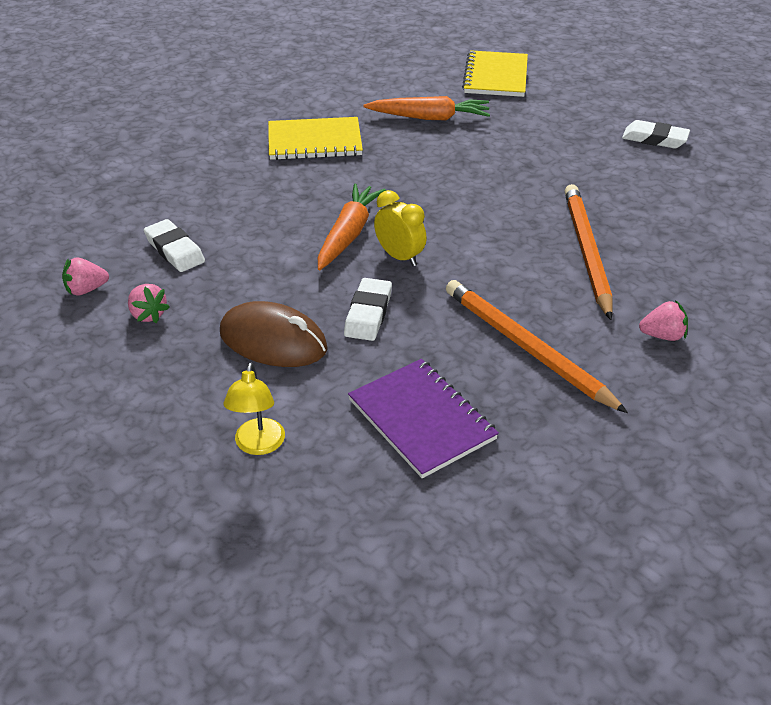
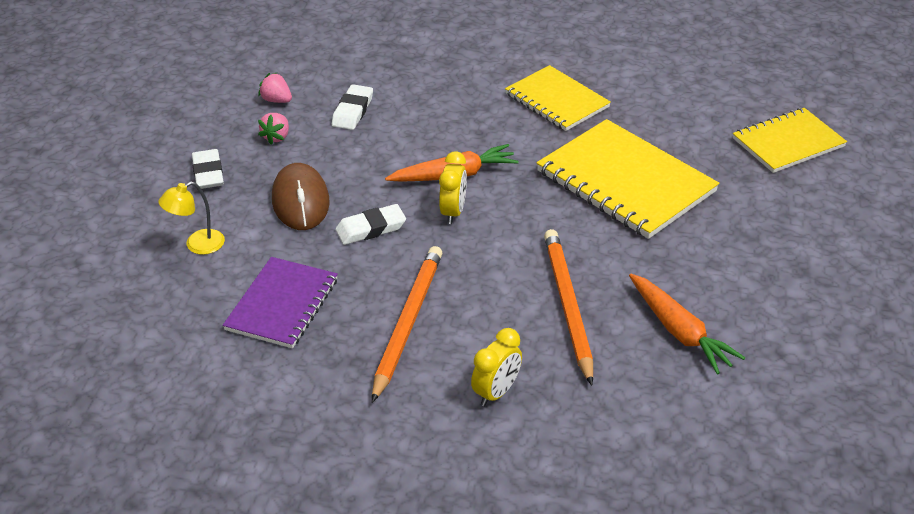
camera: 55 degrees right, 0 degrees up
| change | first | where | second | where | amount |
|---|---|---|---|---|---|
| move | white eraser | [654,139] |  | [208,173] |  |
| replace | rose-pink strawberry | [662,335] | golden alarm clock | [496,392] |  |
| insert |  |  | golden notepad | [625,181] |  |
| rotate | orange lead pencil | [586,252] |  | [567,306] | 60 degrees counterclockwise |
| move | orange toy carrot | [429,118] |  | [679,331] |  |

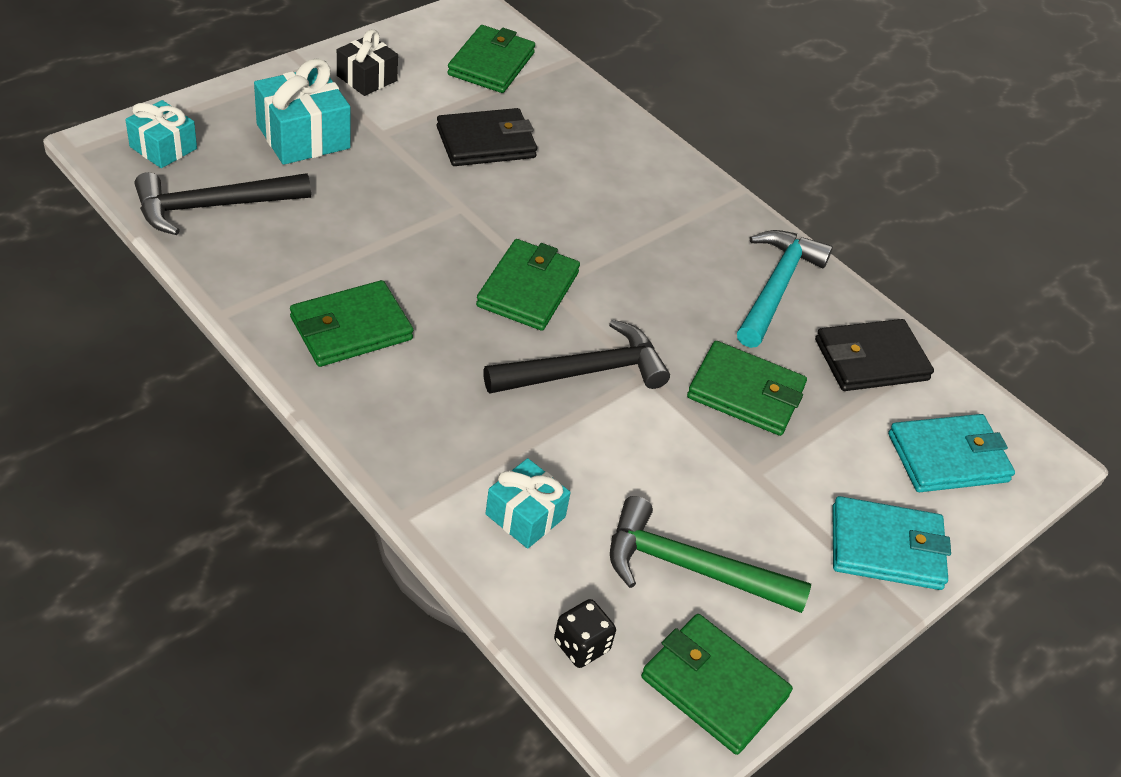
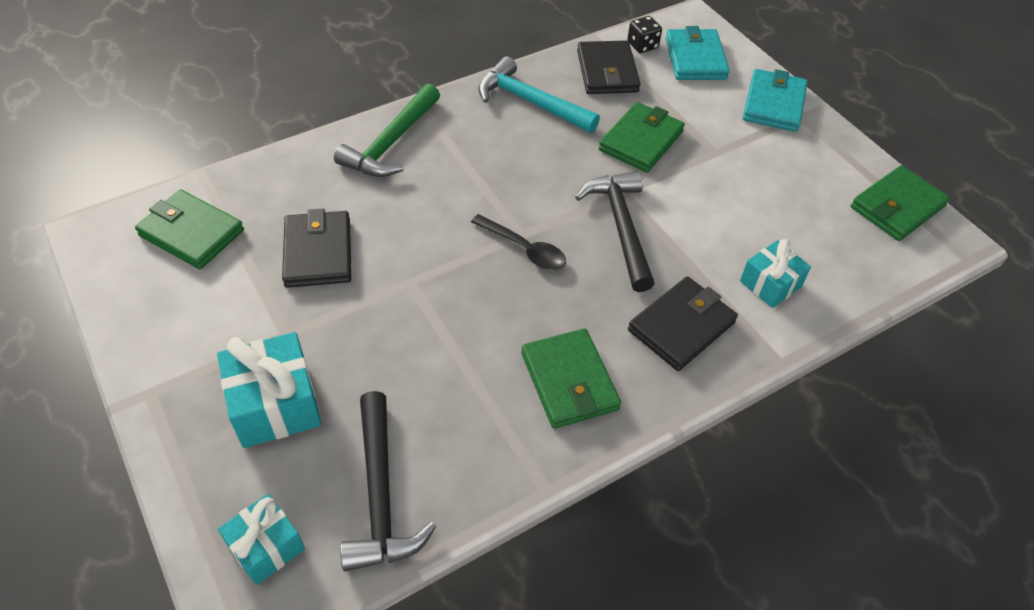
camera: 75 degrees left, 5 degrees up
| change | first | where | second | where | amount |
|---|---|---|---|---|---|
| move | emerald carpenter's hammer | [691,568] |  | [391,143] |  |
| replace | emerald billfold | [528,289] | black spoon | [524,249] |  |
| move | black die | [581,645] |  | [642,45] |  |
| insert |  |  | black billfold | [681,326] |  |
| delete | black gift | [367,78] |  |  |  |

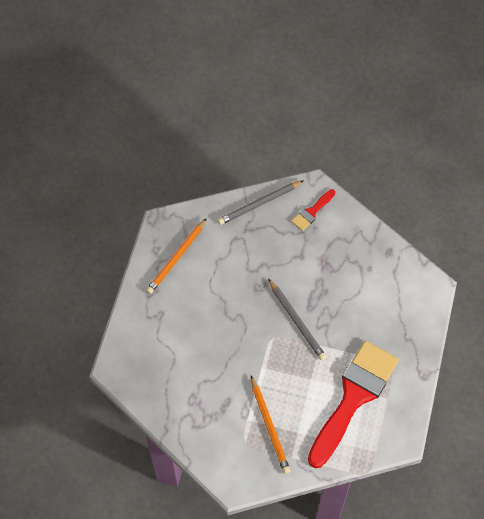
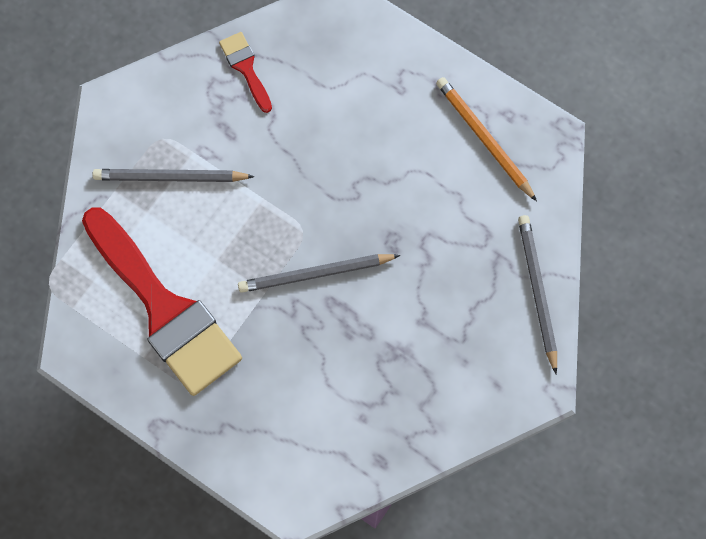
camera: 110 degrees right, 10 degrees up
| change | first | where | second | where | amount |
|---|---|---|---|---|---|
| recolor | orange lead pencil | [269,426] | ash-grey lead pencil | [170,178] |  |
| move | red brush | [312,212] |  | [246,68] |  |

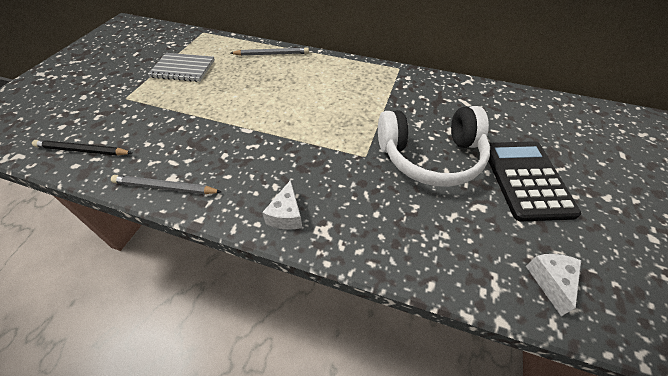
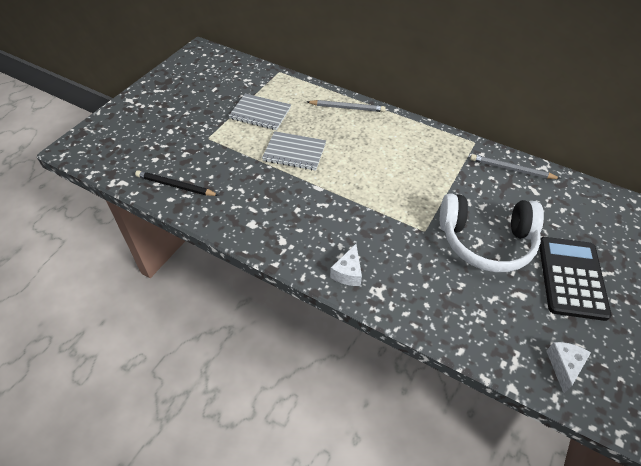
camera: 10 degrees right, 0 degrees up
| change | first | where | second | where | amount |
|---|---|---|---|---|---|
| insert |  |  | ash-grey notepad | [294,152] |  |
| move | ash-grey lead pencil | [165,187] |  | [511,169] |  |

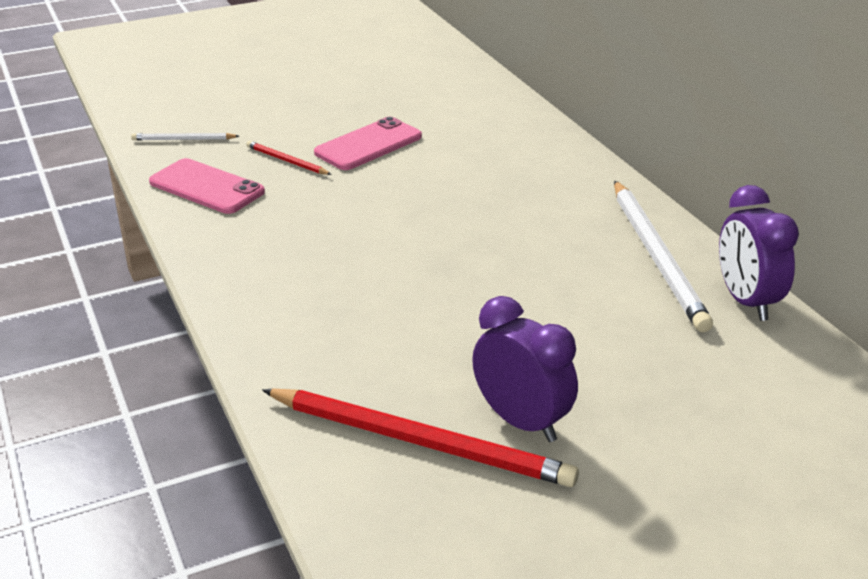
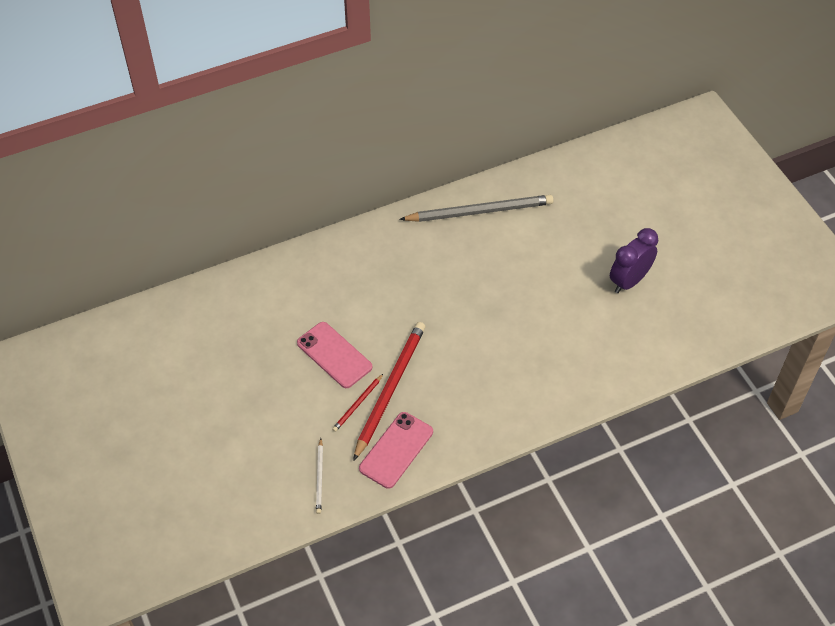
camera: 90 degrees left, 20 degrees up
| change | first | where | second | where | amount |
|---|---|---|---|---|---|
| move | red lead pencil | [420,442] |  | [390,389] |  |
| recolor | white lead pencil | [657,257] | ash-grey lead pencil | [480,211] |  |
| delete | royal purple alarm clock | [746,301] |  |  |  |

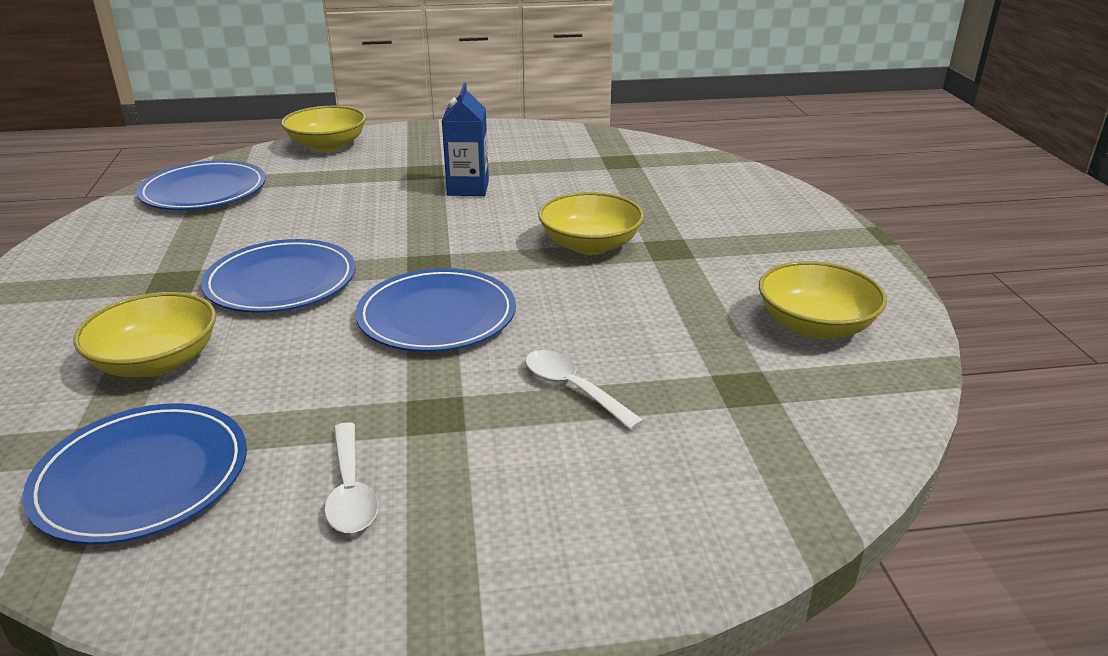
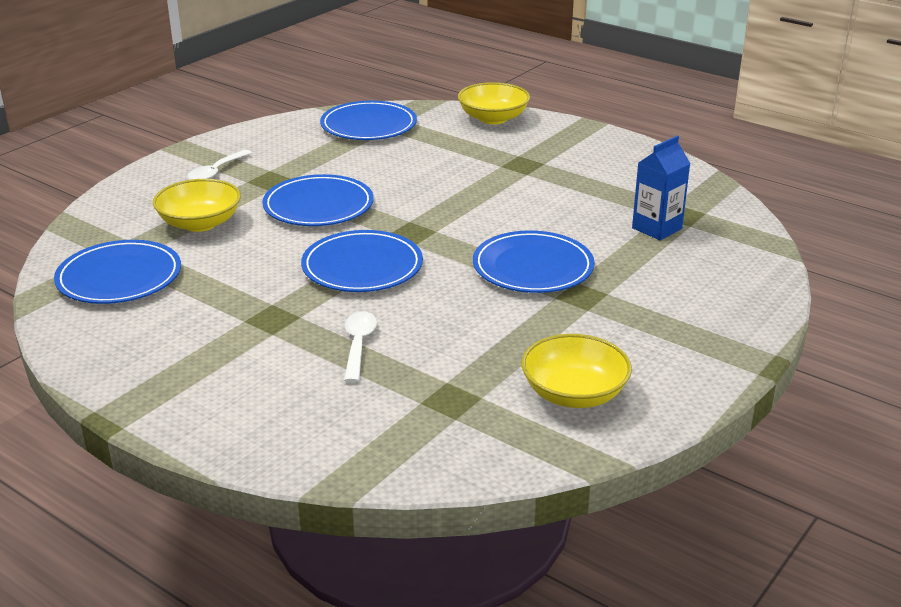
camera: 45 degrees right, 0 degrees up
| change | first | where | second | where | amount |
|---|---|---|---|---|---|
| move | white spoon | [351,490] |  | [216,172] |  |
| replace | golden deep dish | [590,245] | blue flat dish | [533,267] |  |
| move | blue carton | [468,188] |  | [657,228] |  |

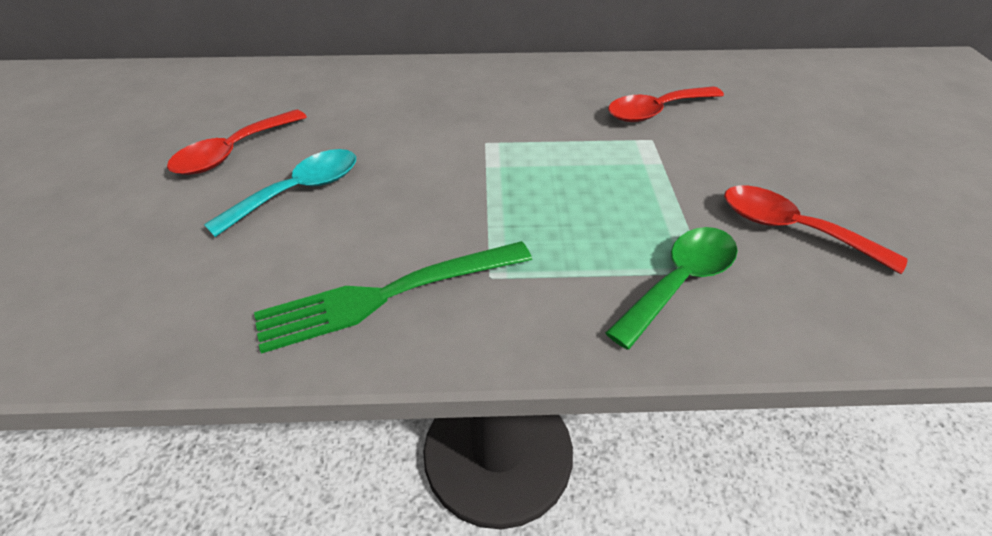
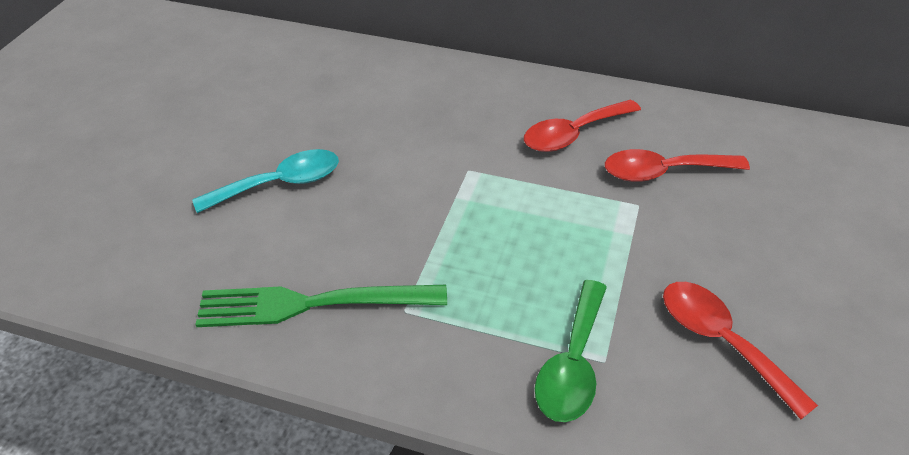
camera: 20 degrees right, 0 degrees up
| change | first | where | second | where | amount |
|---|---|---|---|---|---|
| move | red spoon | [233,152] |  | [573,134] |  |
| rotate | emerald spoon | [679,282] |  | [572,364] | 135 degrees clockwise |

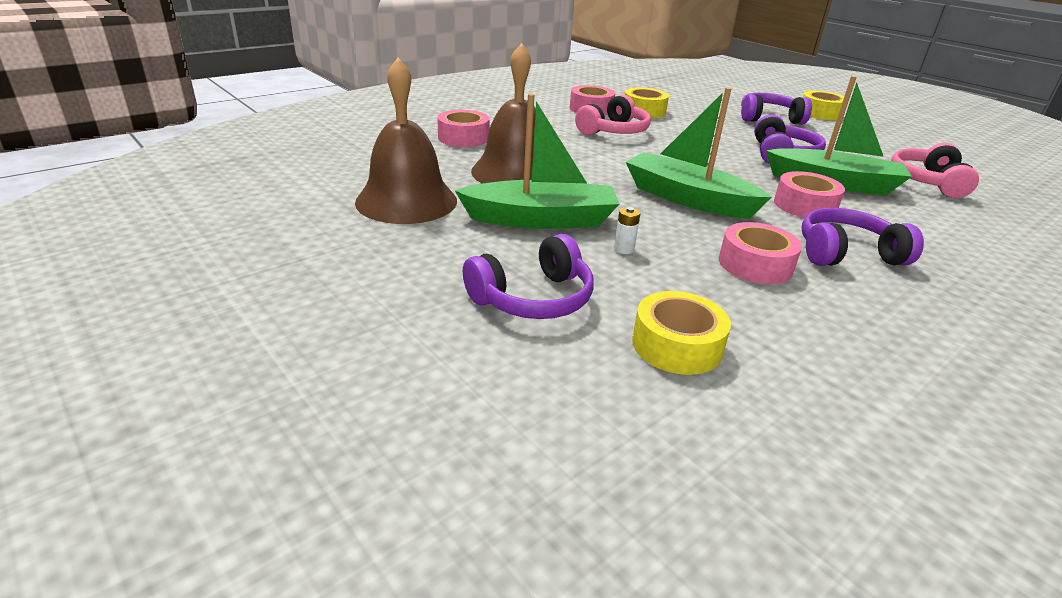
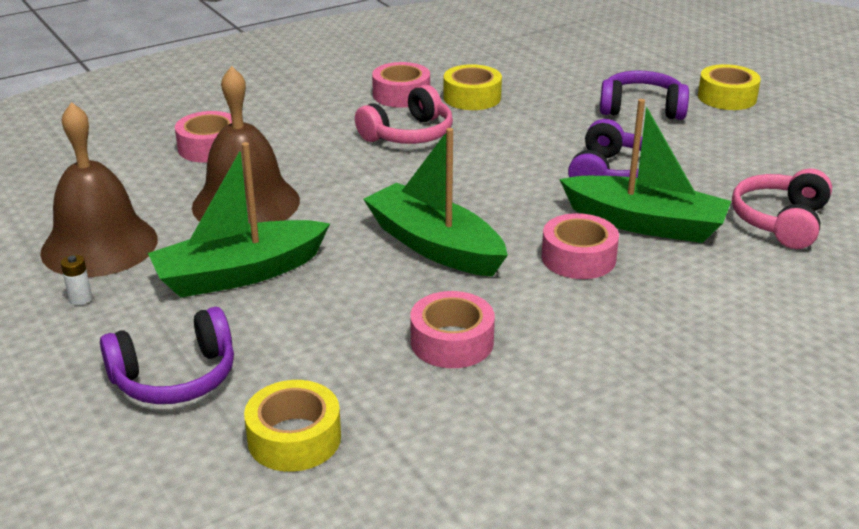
camera: 10 degrees right, 0 degrees up
| change | first | where | second | where | amount |
|---|---|---|---|---|---|
| move | white power cell | [624,249] |  | [80,299] |  |
| rotate | emerald boat | [541,219] |  | [239,274] | 150 degrees clockwise |
| delete | royal purple over-ear headphones | [846,253] |  |  |  |

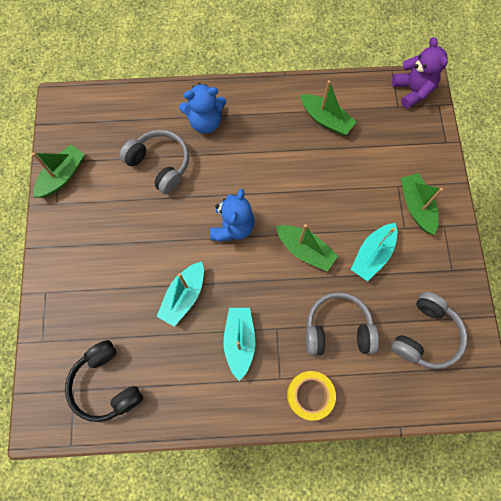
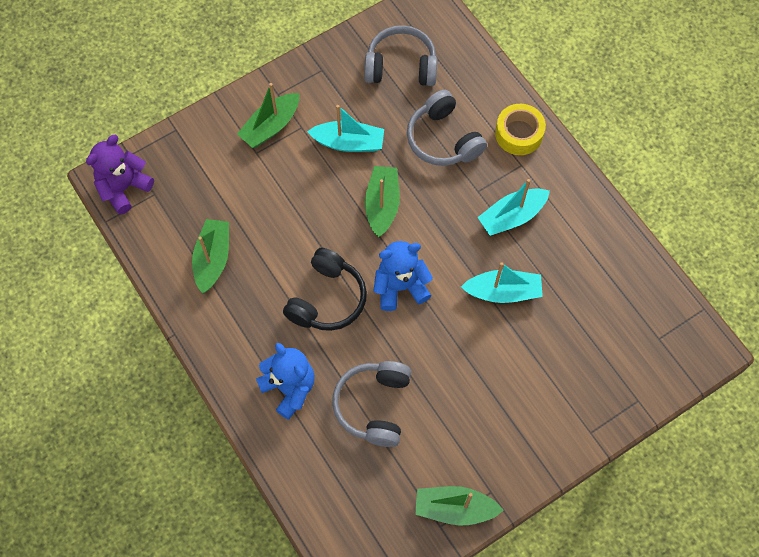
camera: 120 degrees left, 5 degrees down
| change | first | where | second | where | amount |
|---|---|---|---|---|---|
| move | black over-ear headphones | [106,384] |  | [327,299] |  |

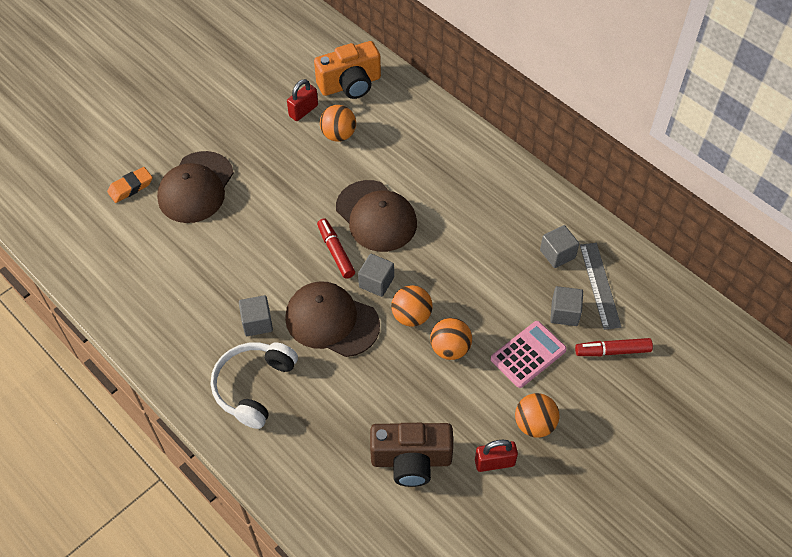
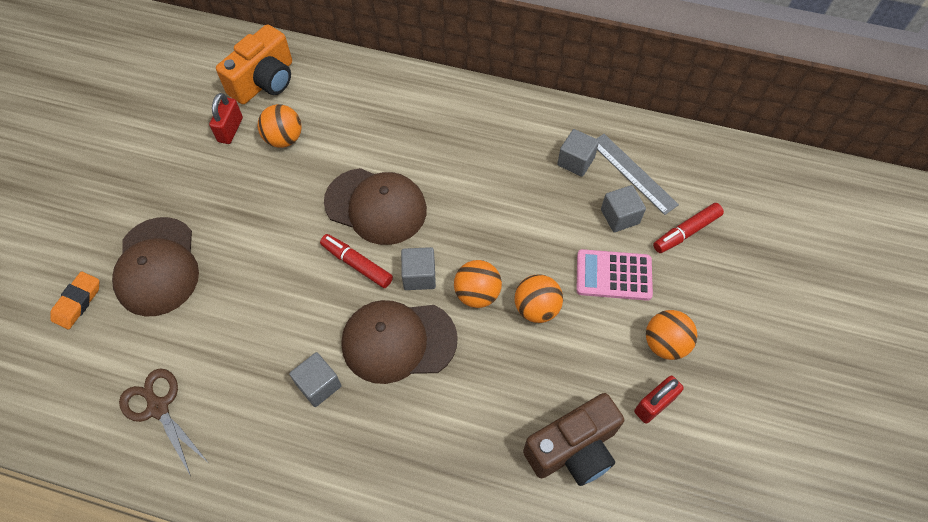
camera: 30 degrees left, 5 degrees up
| change | first | where | second | where | amount |
|---|---|---|---|---|---|
| insert |  |  | dark brown shears | [158,407] |  |
| rotate | rose-pink pocket calculator | [528,354] |  | [613,275] | 105 degrees counterclockwise |
| delete | white over-ear headphones | [254,386] |  |  |  |

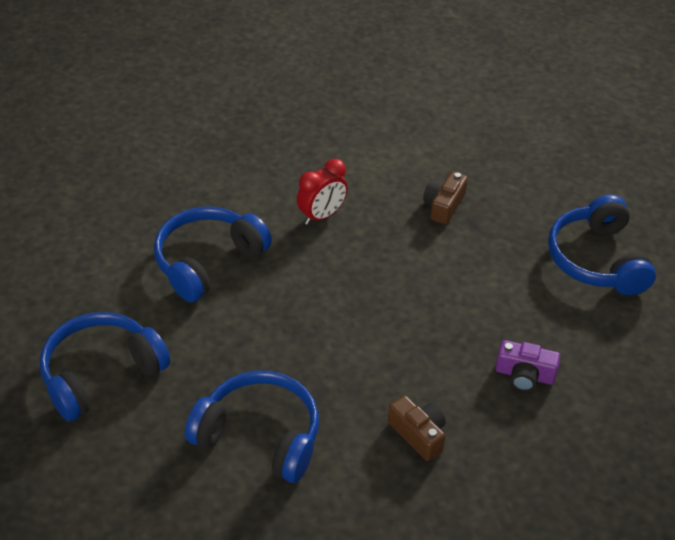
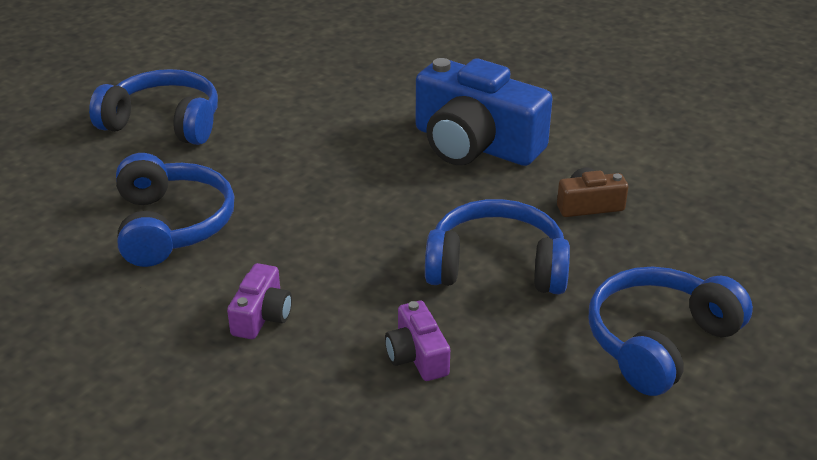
camera: 55 degrees right, 10 degrees down
| change | first | where | second | where | amount |
|---|---|---|---|---|---|
| recolor | dark brown camera | [418,434] | royal purple camera | [262,316] |  |
| replace | red alarm clock | [322,216] | blue camera | [475,144] |  |
| move | blue over-ear headphones | [208,262] |  | [496,267] |  |

